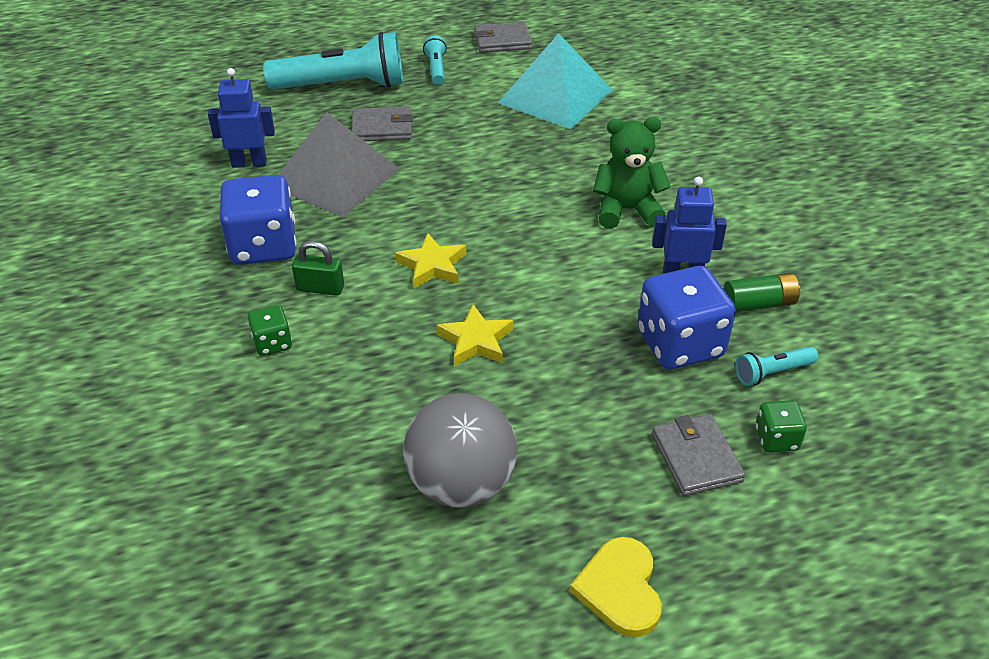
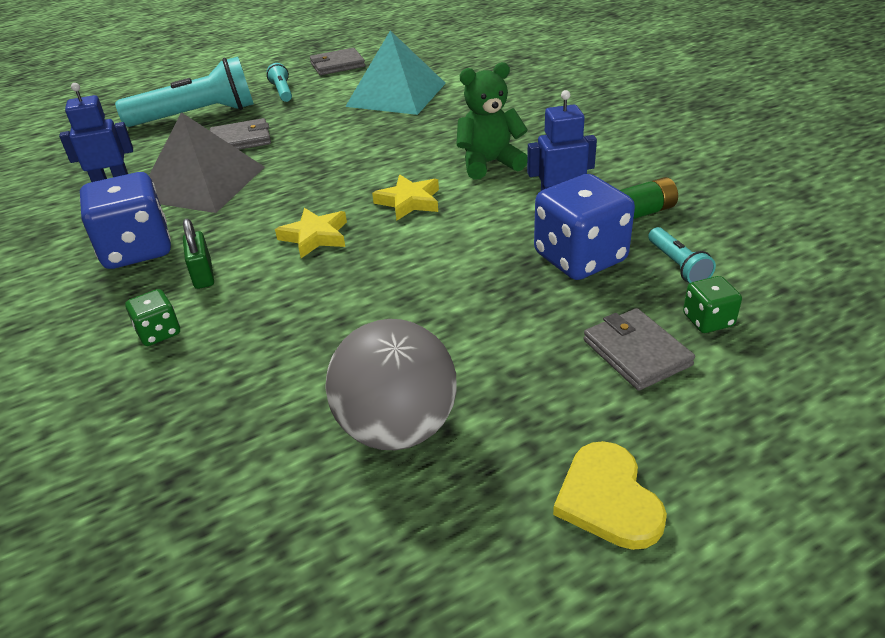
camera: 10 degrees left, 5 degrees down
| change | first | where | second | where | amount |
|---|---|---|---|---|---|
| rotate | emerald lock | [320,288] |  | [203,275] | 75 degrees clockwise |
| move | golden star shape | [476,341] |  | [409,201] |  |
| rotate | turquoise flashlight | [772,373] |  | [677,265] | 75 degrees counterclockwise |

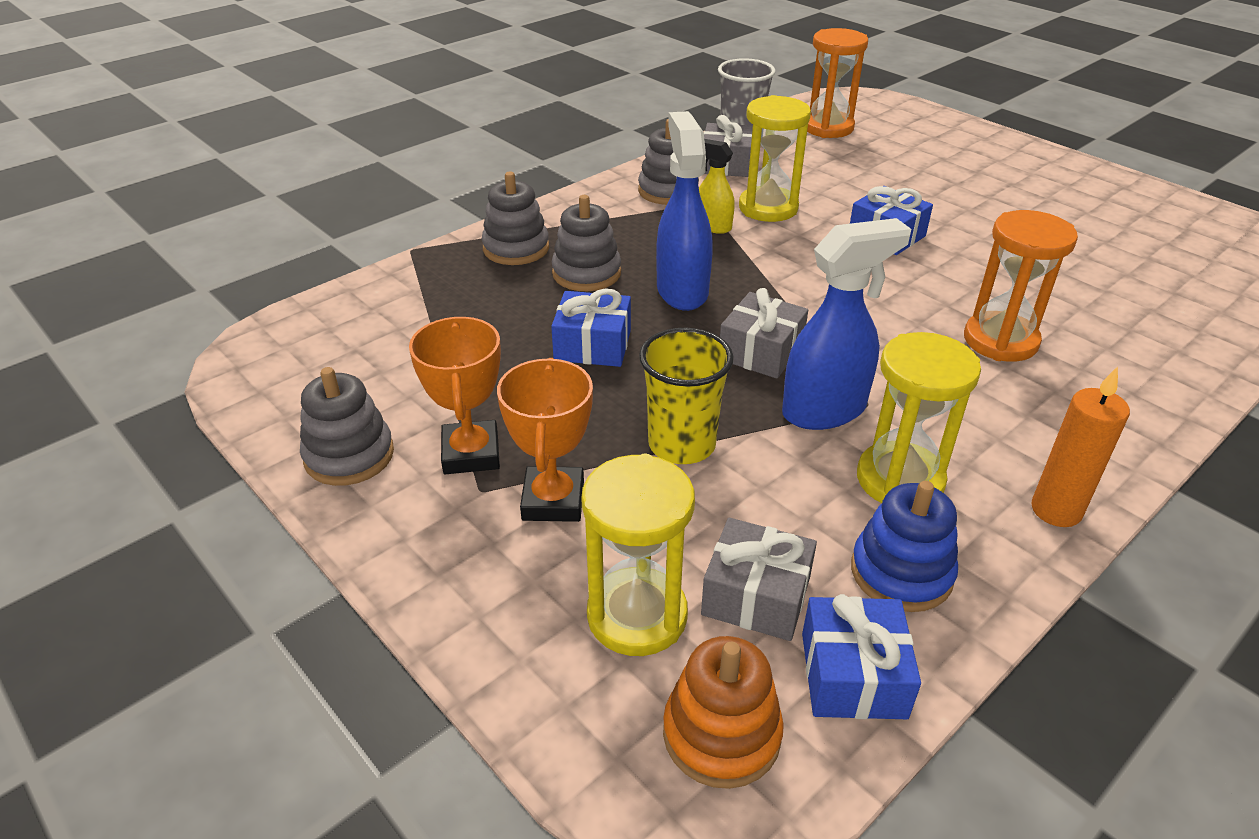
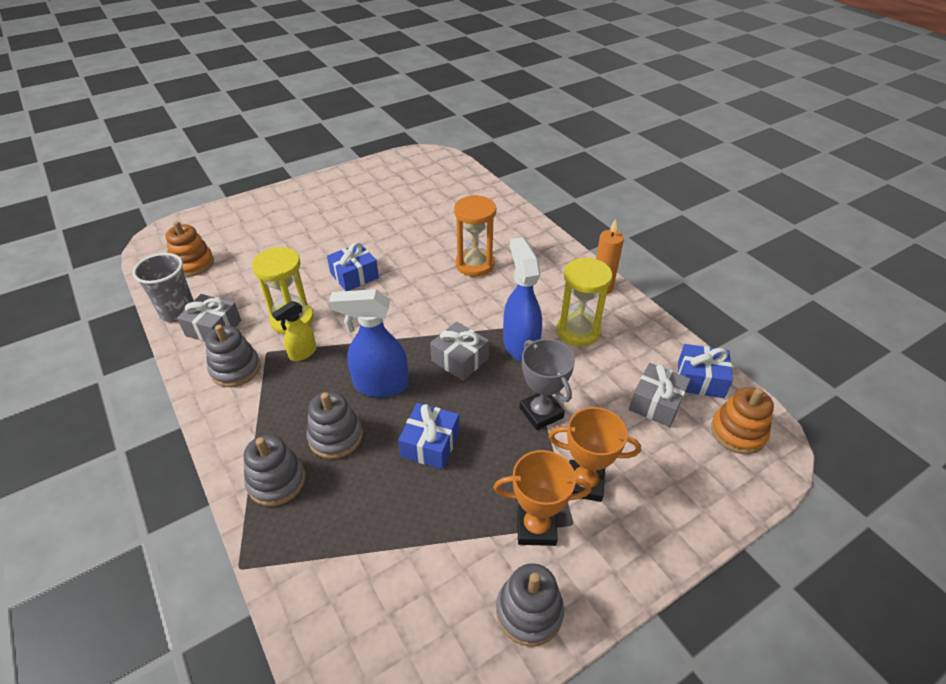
camera: 80 degrees left, 5 degrees up
| change | first | where | second | where | amount |
|---|---|---|---|---|---|
| replace | orange sandglass | [828,128] | orange ring stacker | [193,264] |  |
| replace | golden tumbler | [681,444] | ash-grey prize cup | [541,413] |  |
| delete | golden sandglass | [637,615] |  |  |  |
| delete | blue ring stacker | [901,572] |  |  |  |

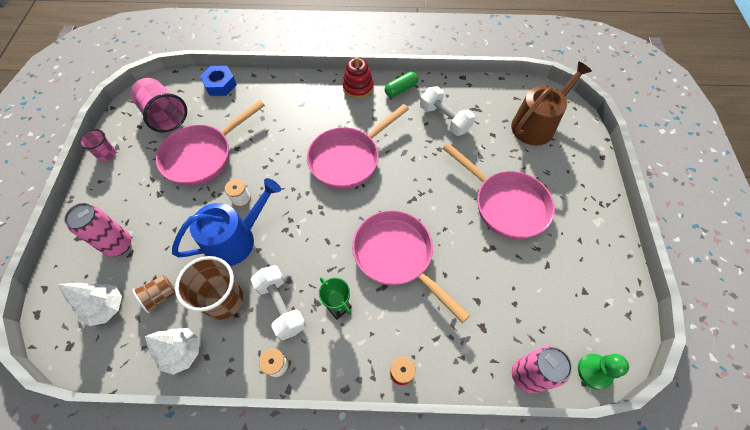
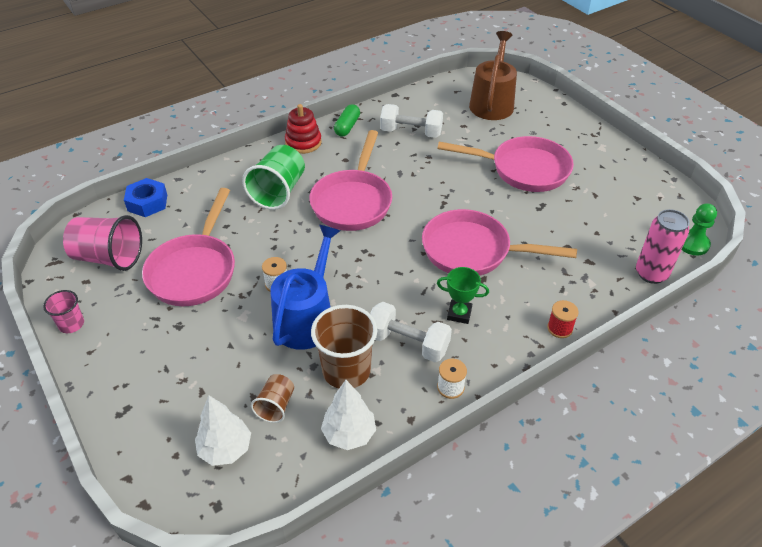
camera: 35 degrees left, 15 degrees down
| change | first | where | second | where | amount |
|---|---|---|---|---|---|
| insert |  |  | emerald tumbler | [278,192] |  |
| delete | rose-pink soda can | [119,245] |  |  |  |

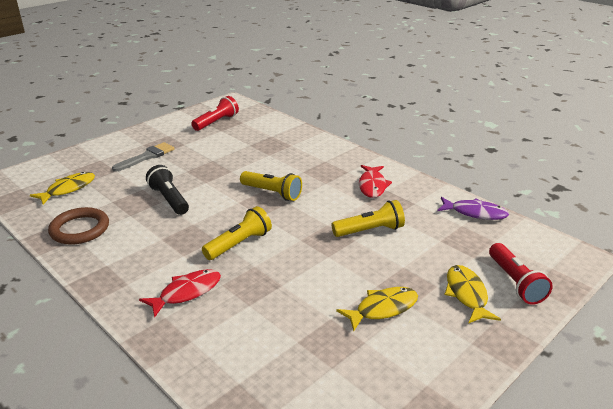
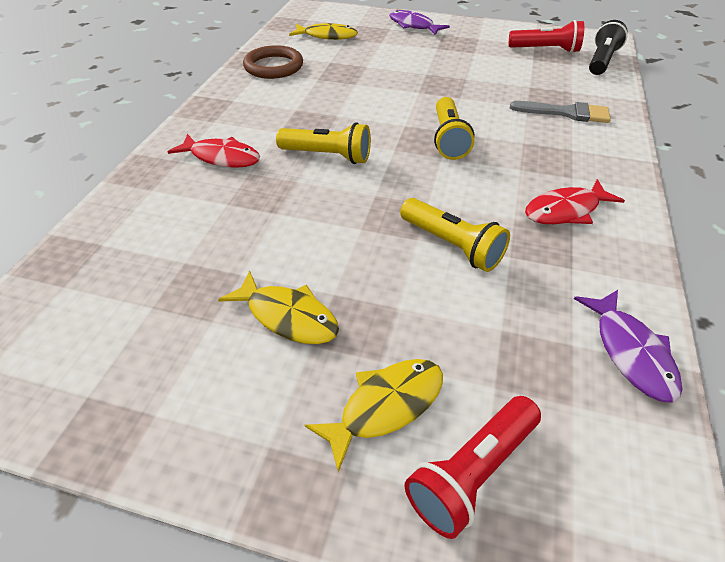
camera: 60 degrees right, 15 degrees up
| change | first | where | second | where | amount |
|---|---|---|---|---|---|
| insert |  |  | royal purple fish figure | [413,26] |  |
| move | ash-grey brush | [147,156] |  | [566,113] |  |
| move | black flashlight | [169,199] |  | [601,61] |  |

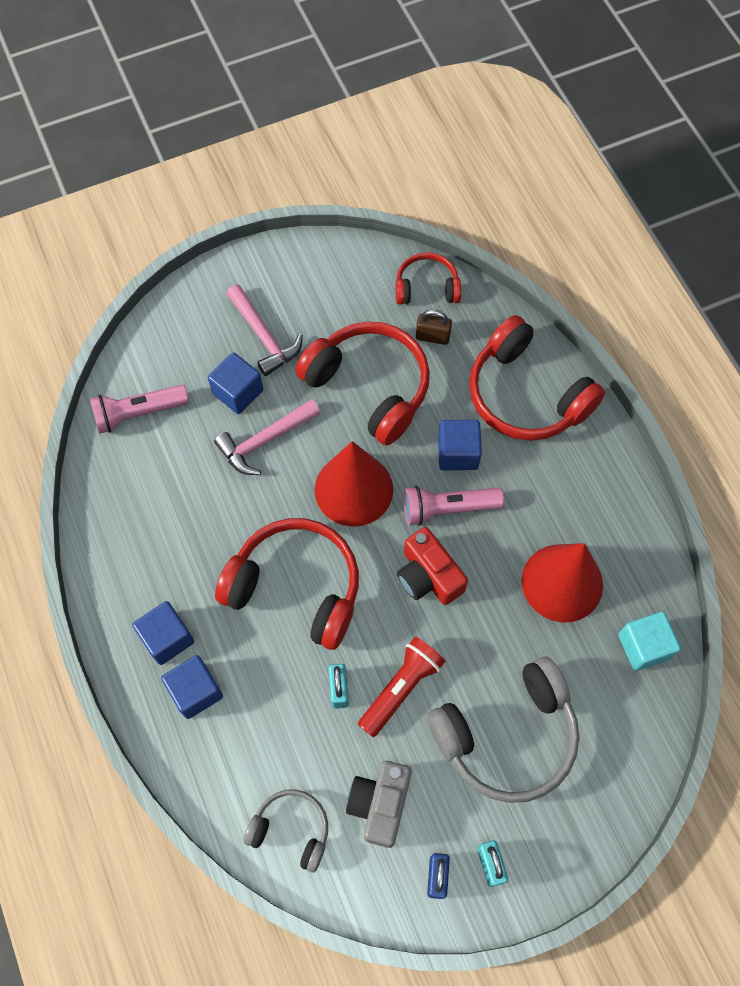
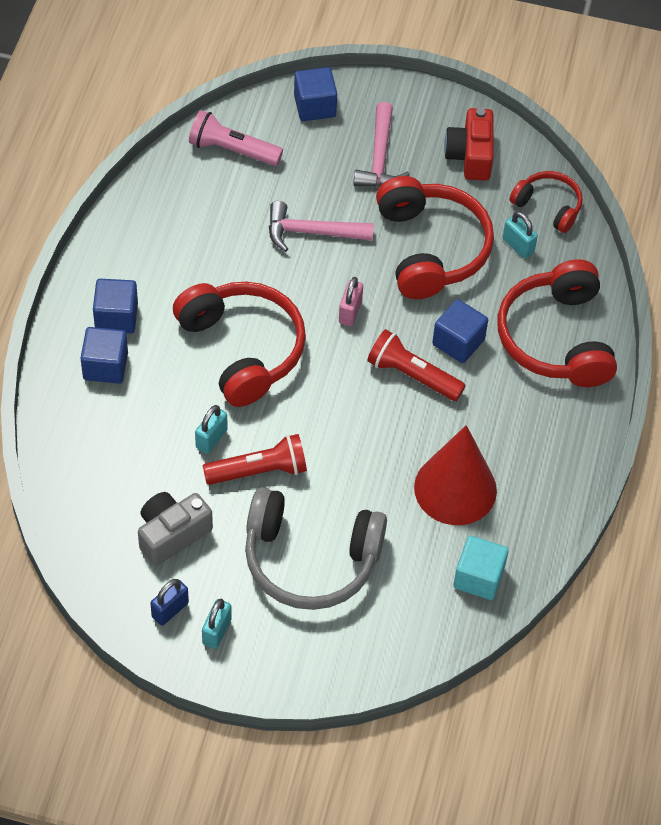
camera: 35 degrees right, 10 degrees down
| change | first | where | second | where | amount |
|---|---|---|---|---|---|
| move | blue solid cube | [238,392] |  | [315,106] |  |
| replace | red solid cone | [354,489] | rose-pink lock | [350,312] |  |
| recolor | rose-pink flashlight | [447,508] | red flashlight | [412,375] |  |
| move | red camera | [428,576] |  | [470,155] |  |
| recolor | dark brown lock | [432,337] | turquoise lock | [518,246] |  |
| delete | ash-grey over-ear headphones | [291,830] |  |  |  |

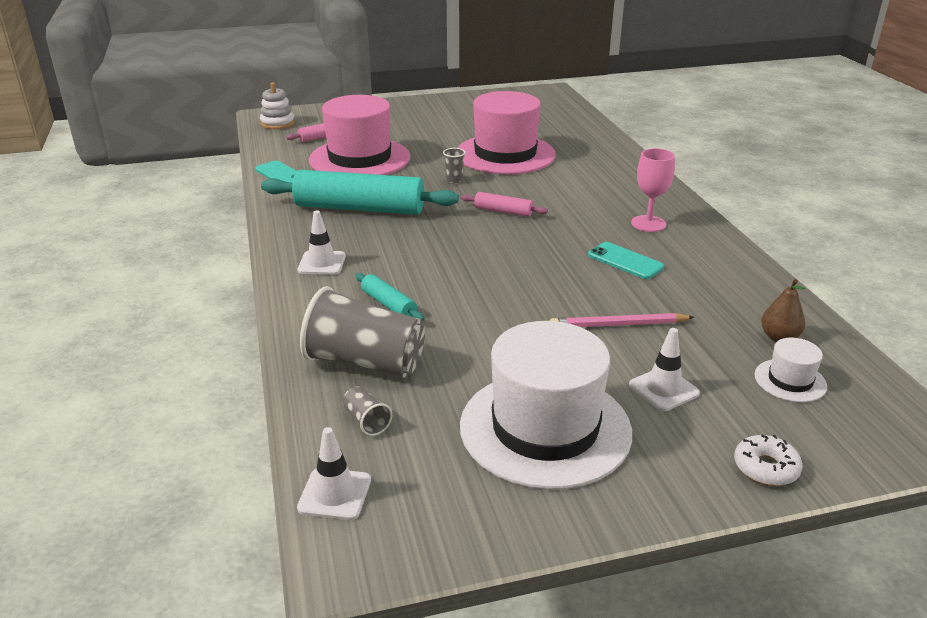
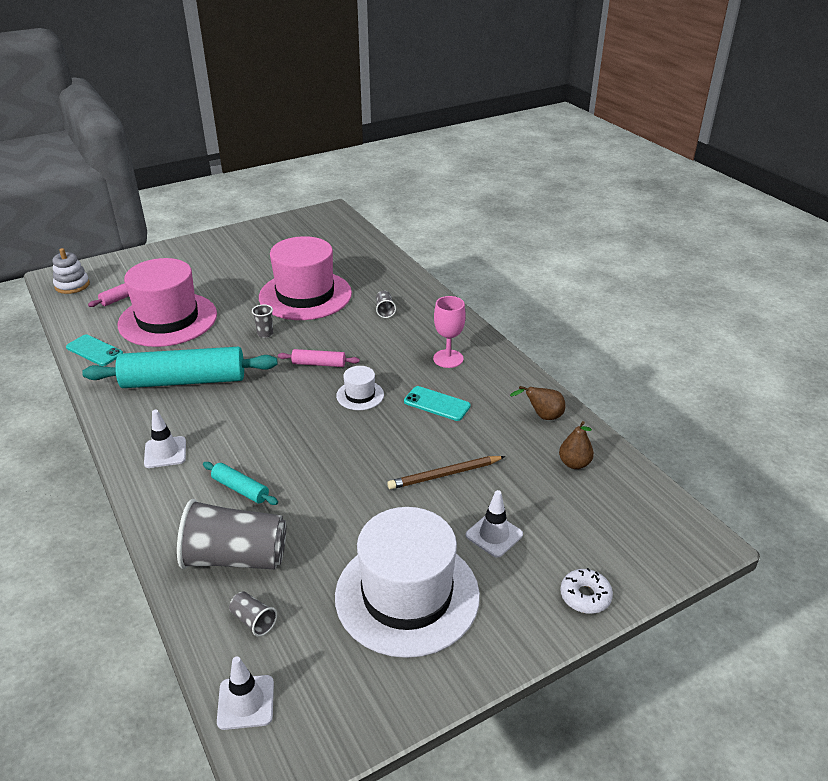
camera: 15 degrees left, 5 degrees up
| change | first | where | second | where | amount |
|---|---|---|---|---|---|
| move | white tall hat | [790,380] |  | [360,395] |  |
| insert |  |  | ash-grey tumbler | [385,310] |  |
| recolor | rose-pink lead pencil | [618,325] | dark brown lead pencil | [445,474] |  |
| insert |  |  | dark brown toy pear | [542,416] |  |

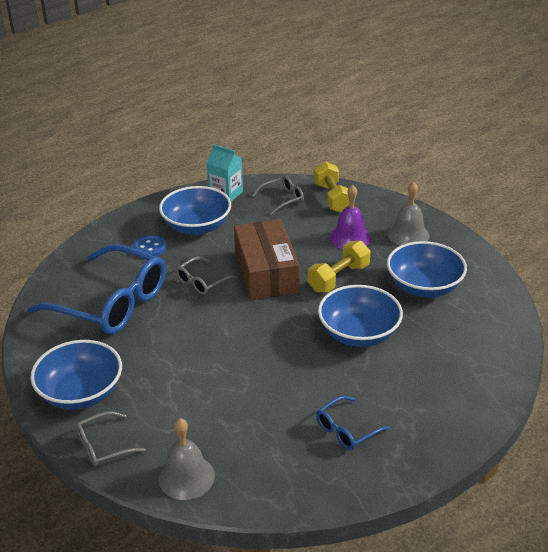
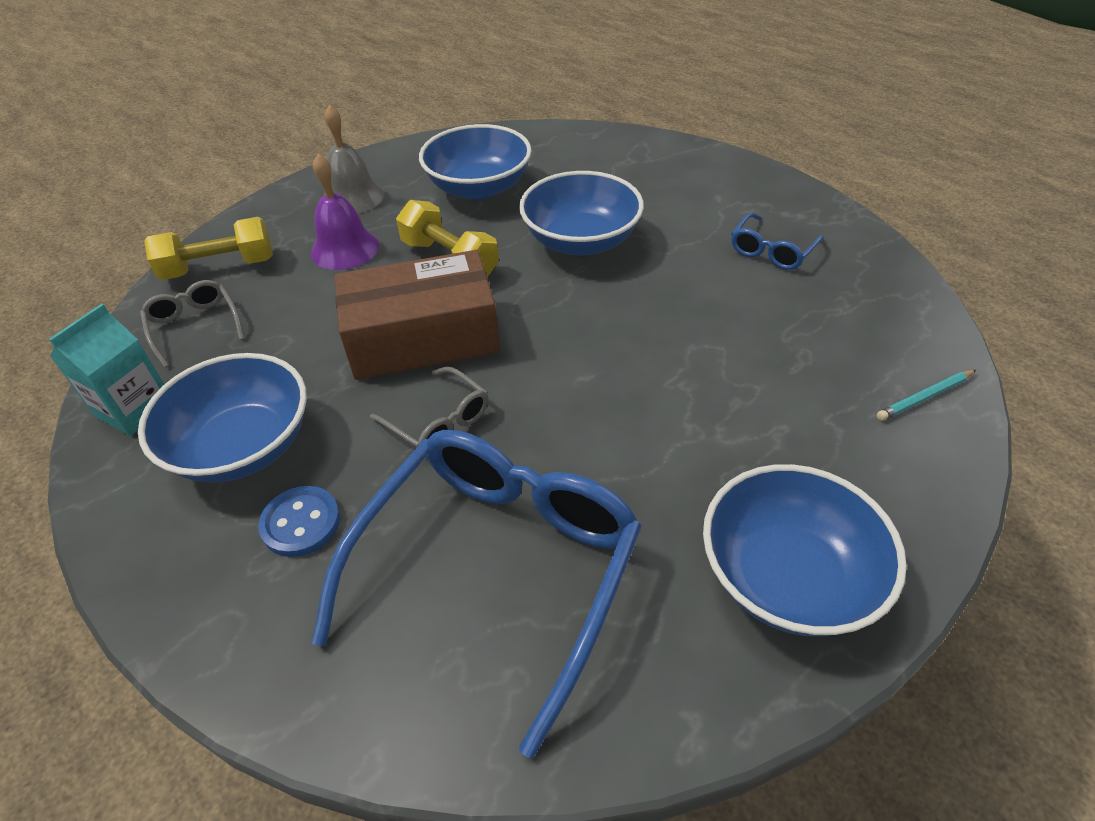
camera: 90 degrees left, 10 degrees up
| change | first | where | second | where | amount |
|---|---|---|---|---|---|
| rotate | blue eyeglasses | [347,429] |  | [772,250] | 75 degrees clockwise |
| replace | ash-grey bell | [186,477] | turquoise lead pencil | [925,397] |  |
| delete | ash-grey eyeglasses | [104,446] |  |  |  |

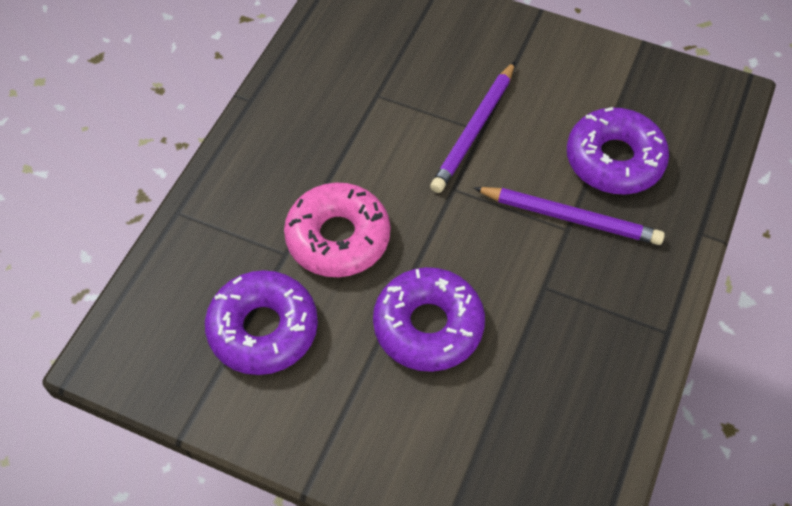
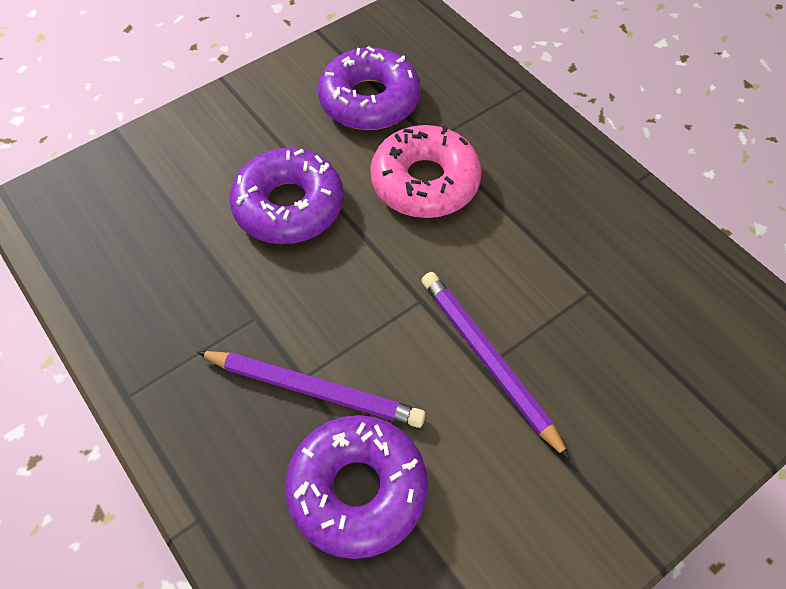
camera: 120 degrees right, 0 degrees up
| change | first | where | second | where | amount |
|---|---|---|---|---|---|
| rotate | royal purple lead pencil | [570,218] |  | [314,390] | 120 degrees counterclockwise |

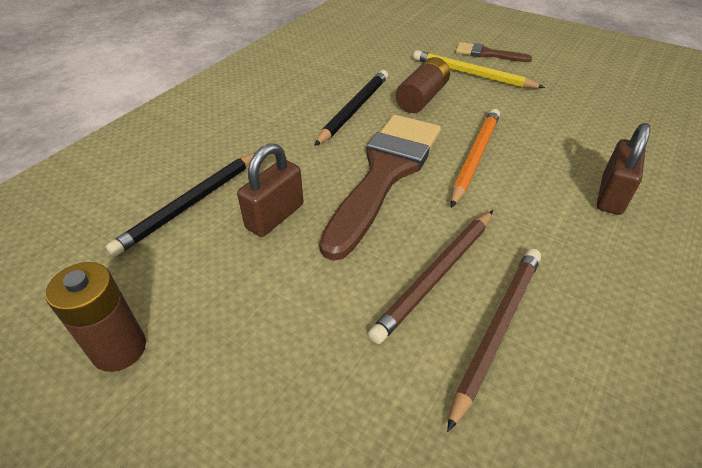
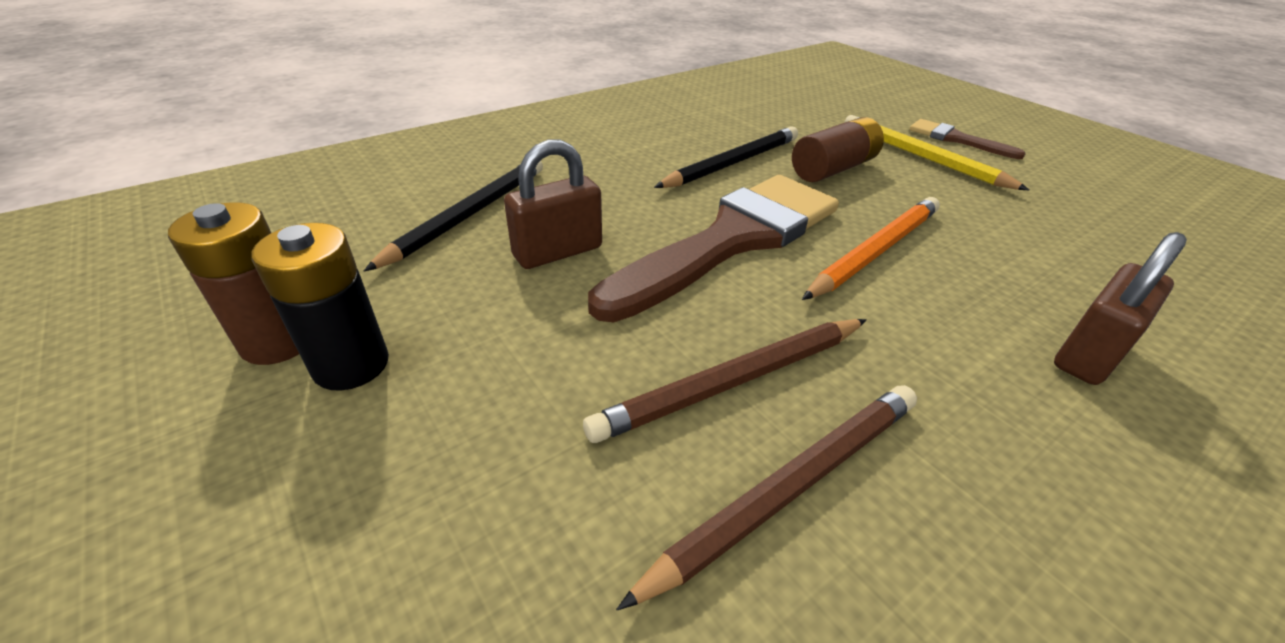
camera: 20 degrees right, 5 degrees down
| change | first | where | second | where | amount |
|---|---|---|---|---|---|
| insert |  |  | black power cell | [351,365] |  |
| rotate | black lead pencil | [190,204] |  | [469,215] | 150 degrees clockwise |

